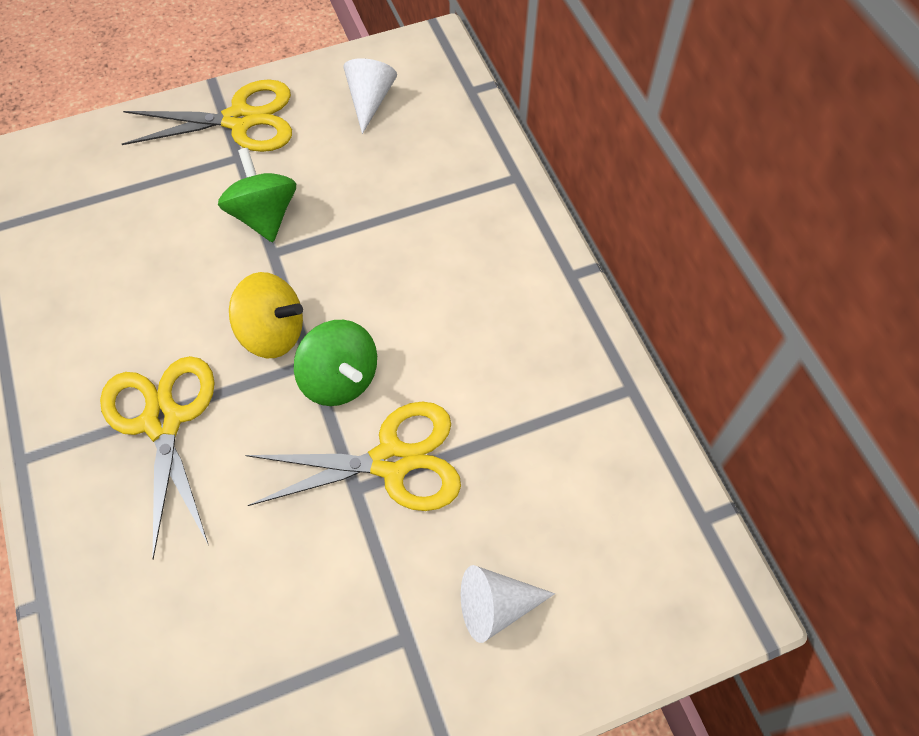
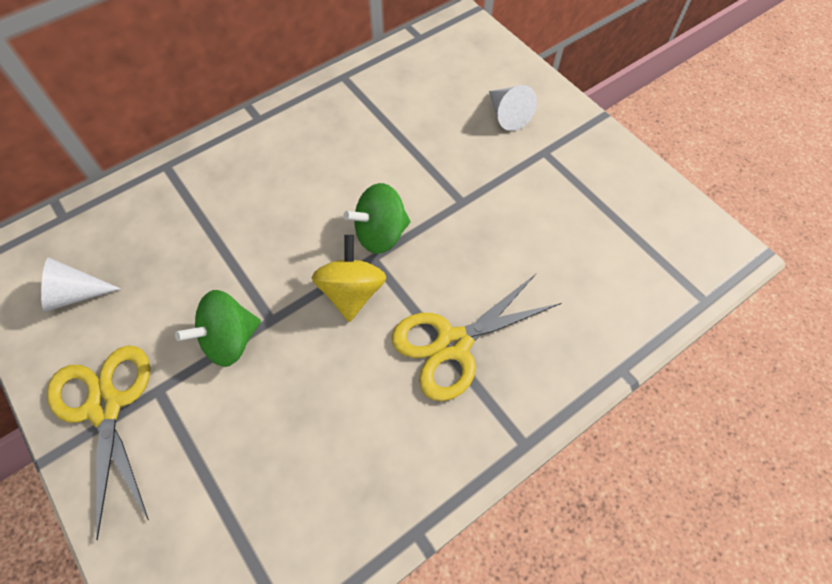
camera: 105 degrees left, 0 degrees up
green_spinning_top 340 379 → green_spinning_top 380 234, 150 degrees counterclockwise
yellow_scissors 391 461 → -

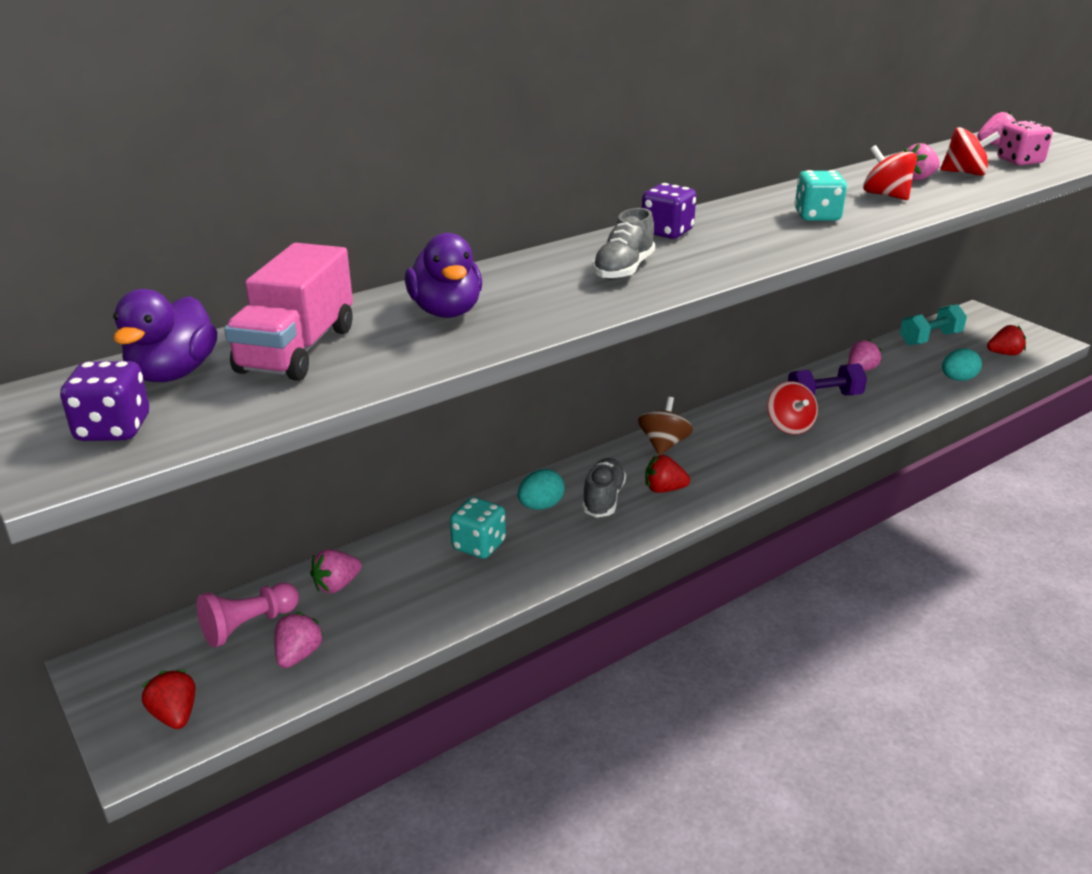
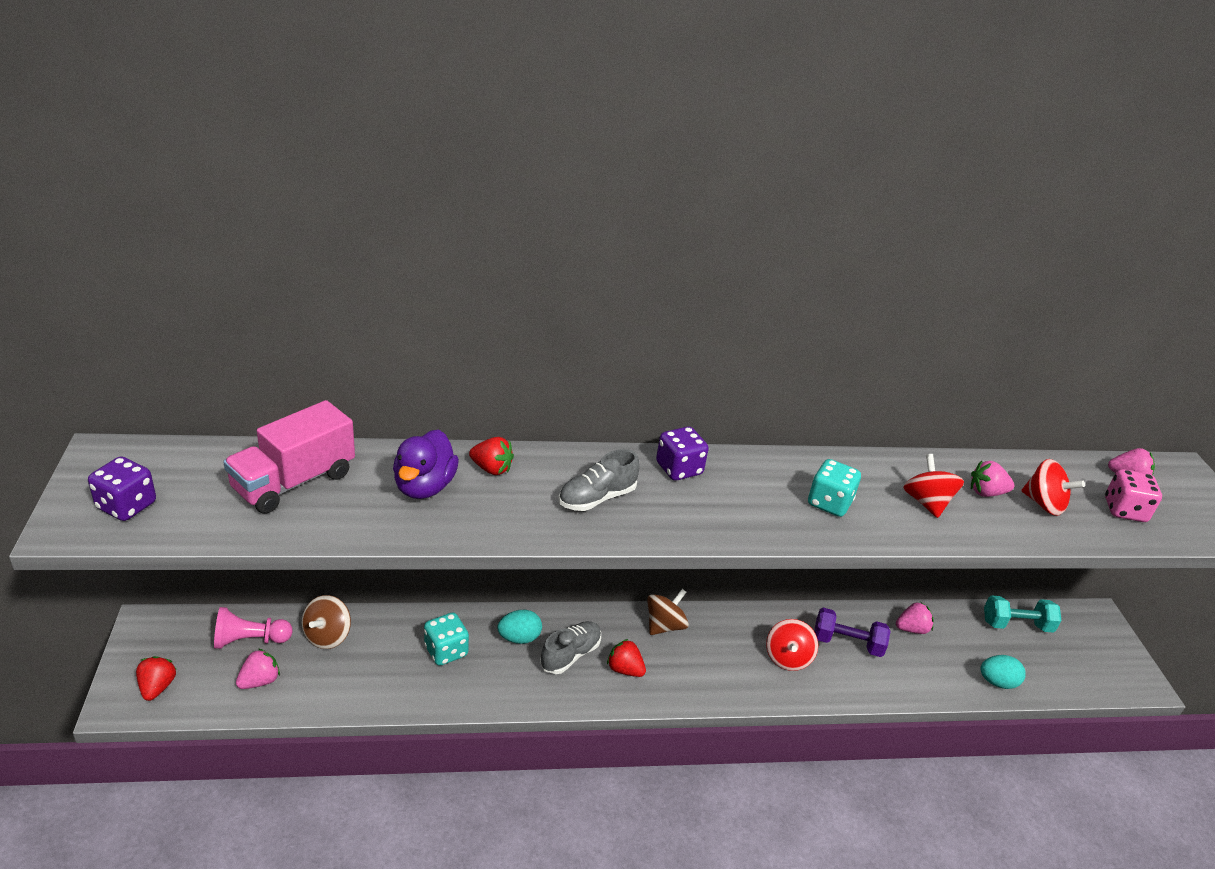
camera: 25 degrees right, 5 degrees up
purple_duck 173 373 → -
red_strawberry 1004 354 → red_strawberry 491 469, moved
pink_strawberry 337 585 → brown_spinning_top 327 636

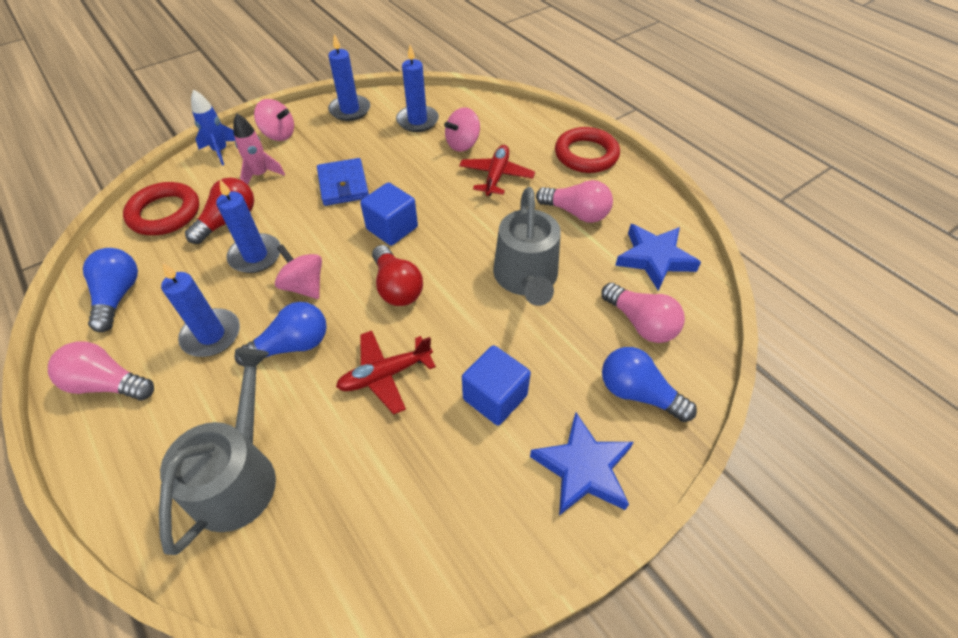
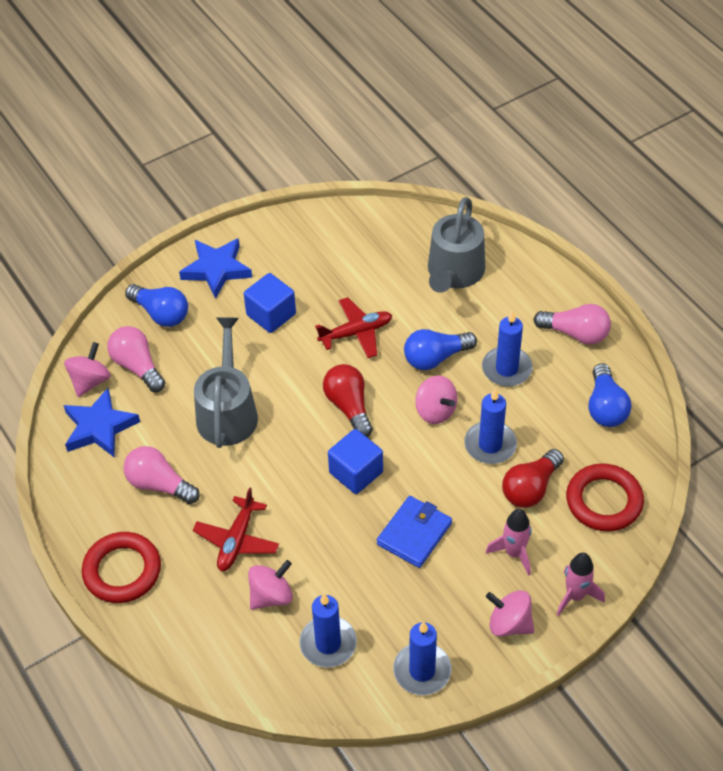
camera: 175 degrees left, 0 degrees up
blue_rocket 220 151 → pink_rocket 575 596
blue_wallet 343 185 → blue_wallet 414 534, 45 degrees clockwise
- → pink_spinning_top 90 381

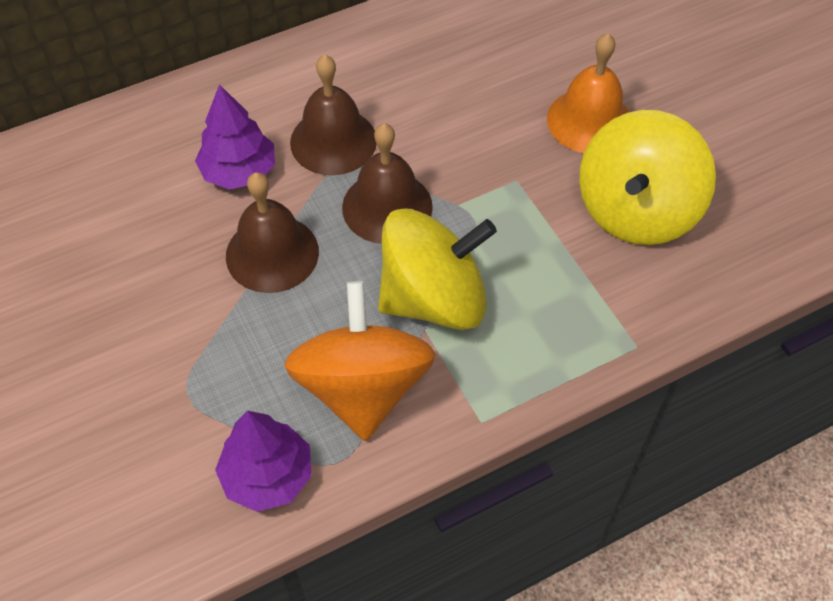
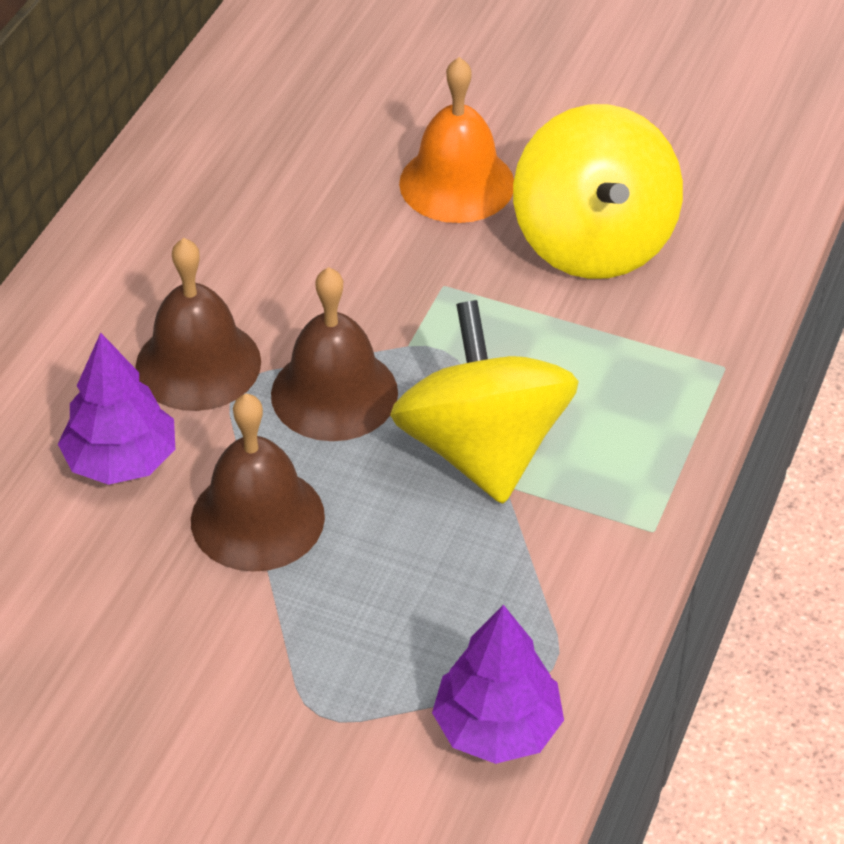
camera: 40 degrees left, 10 degrees down
yellow_spinning_top 434 298 → yellow_spinning_top 482 450, 45 degrees counterclockwise
orange_spinning_top 362 387 → -

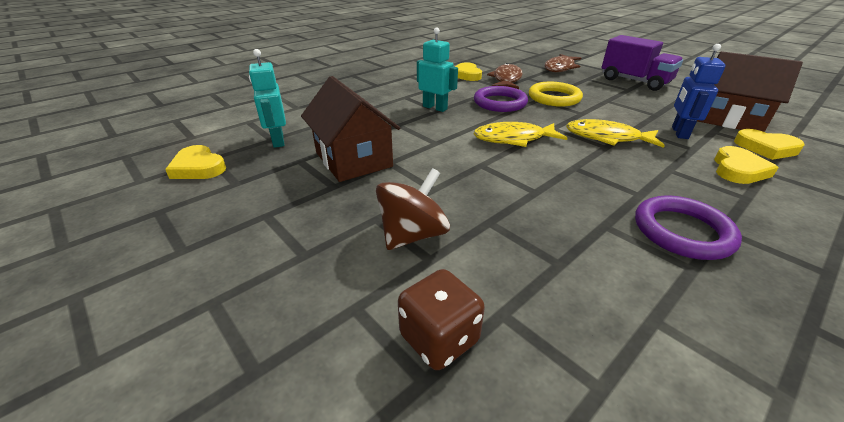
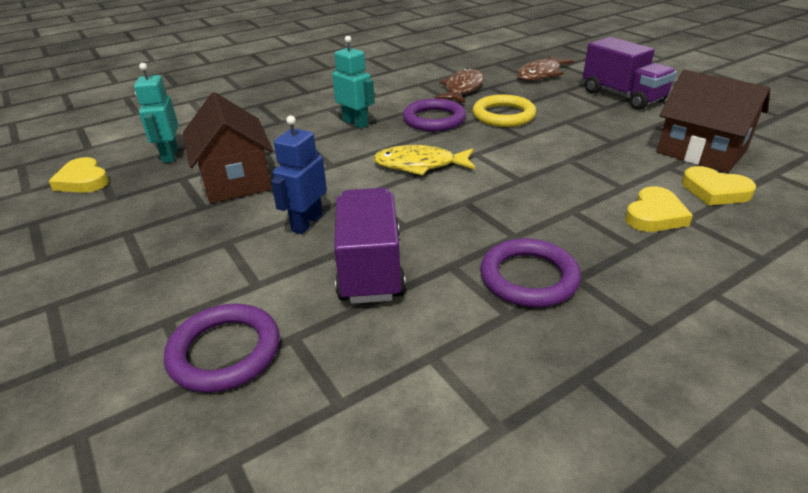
camera: 10 degrees right, 0 degrees up
blue_robot 679 133 → blue_robot 307 223, moved
yellow_heart 466 75 → -
yellow_fish 607 138 → -
brown_spinning_top 413 235 → -
brown_dice 439 338 → purple_ring 225 352
- → purple_truck 370 267

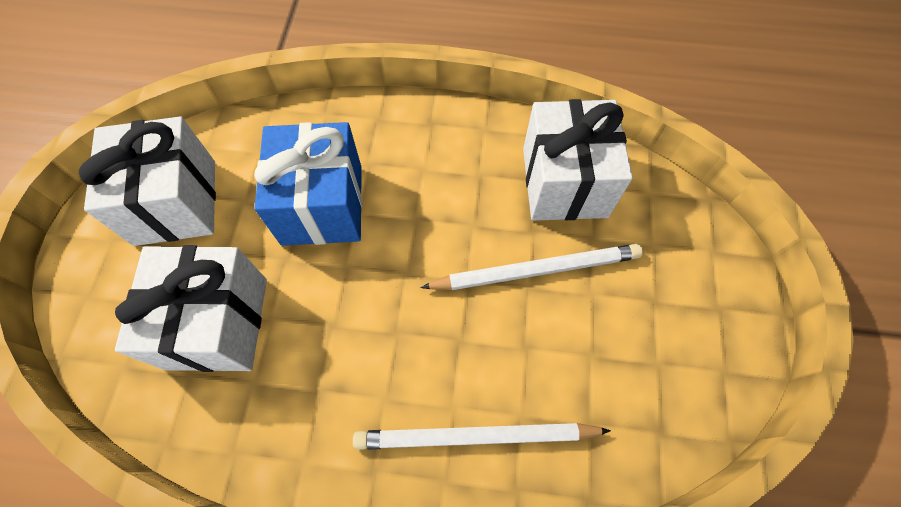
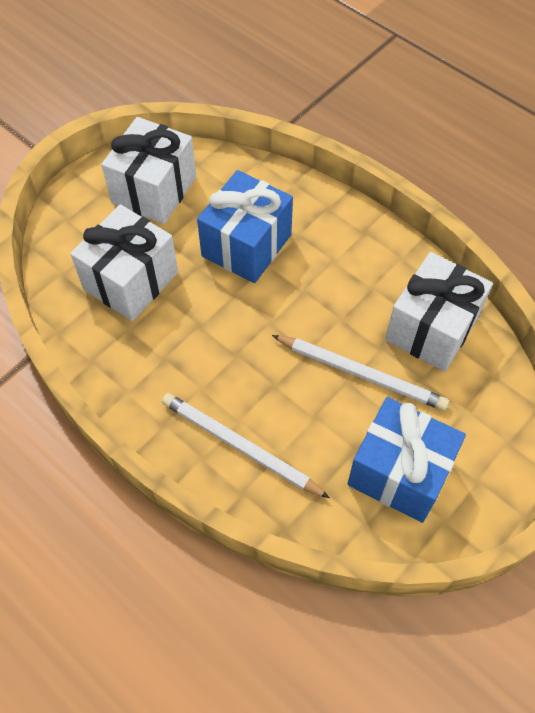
camera: 35 degrees right, 5 degrees down
- → blue_gift 399 473

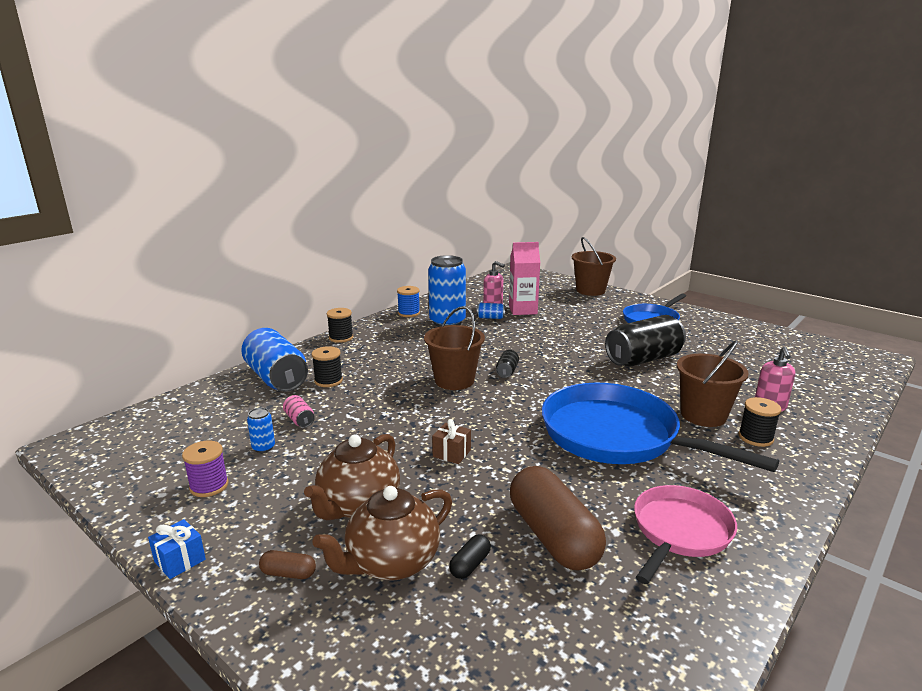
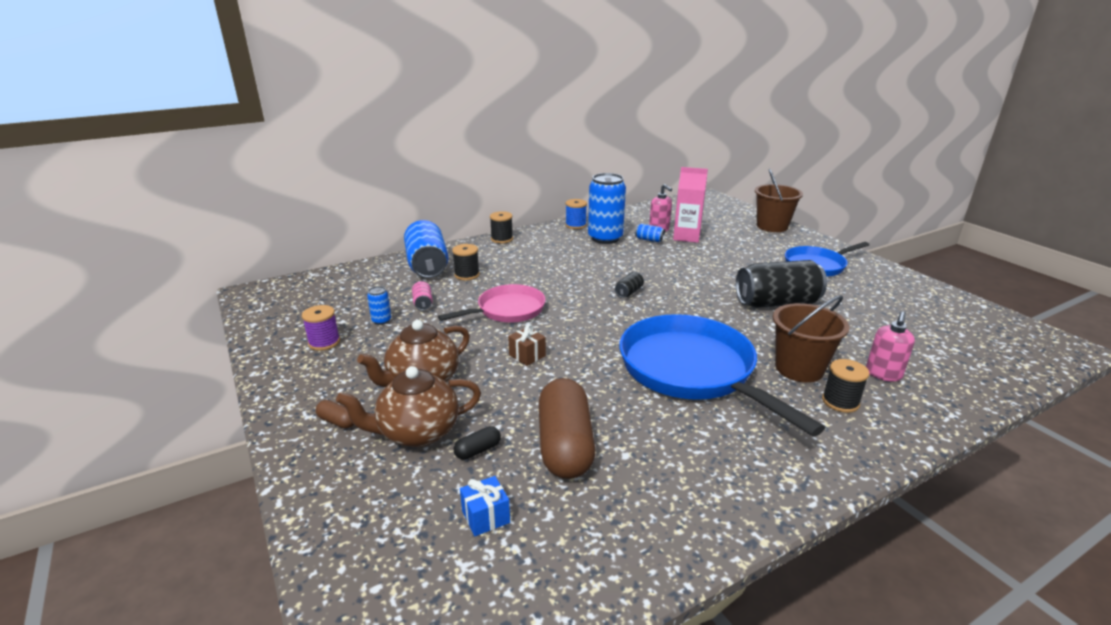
camera: 20 degrees right, 5 degrees up
brown_bucket 454 380 → -
pink_pan 679 532 → pink_pan 507 310, moved
blue_gift 180 560 → blue_gift 486 517, moved

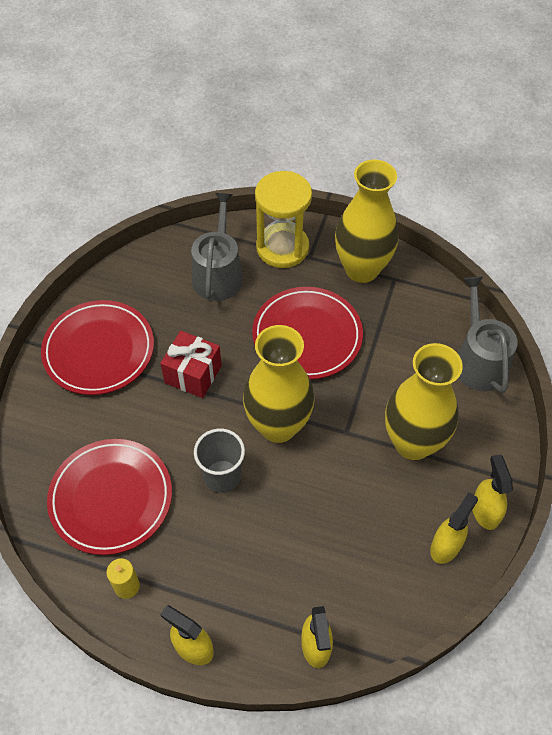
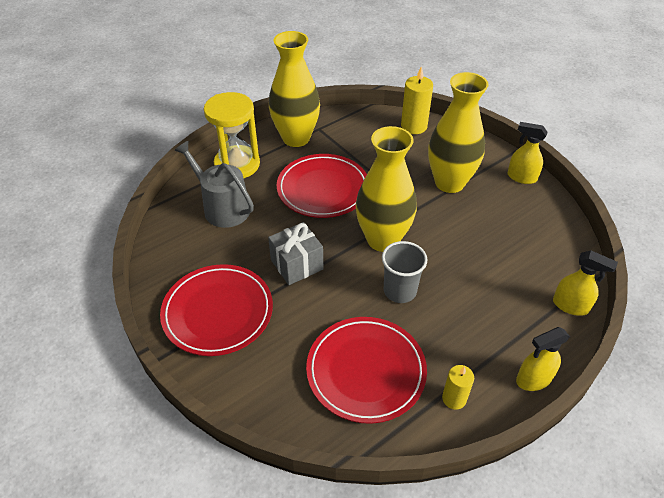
camera: 55 degrees left, 10 degrees down
grey_watering_can 478 360 → yellow_candle 414 126
red_gift 193 374 → grey_gift 296 264
yellow_spray_bottle 445 546 → -

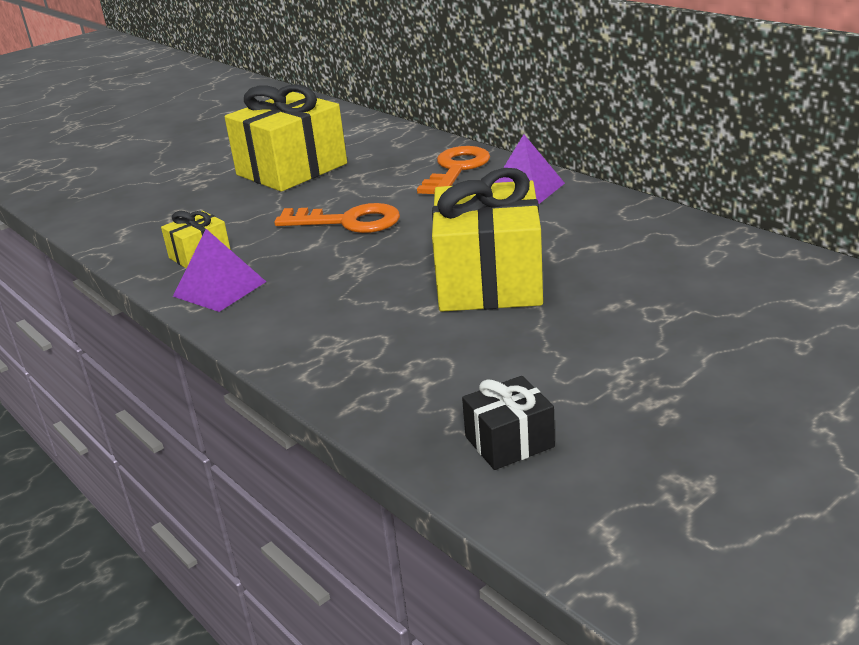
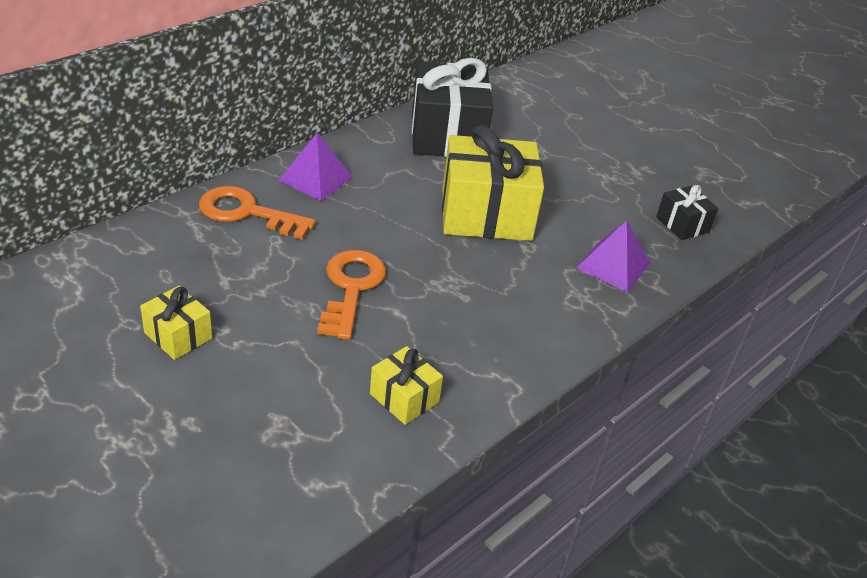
camera: 100 degrees left, 10 degrees up
yellow_gift 292 169 → yellow_gift 178 335, x0.48
purple_pyramid 219 289 → purple_pyramid 613 265, moved
- → black_gift 447 135

